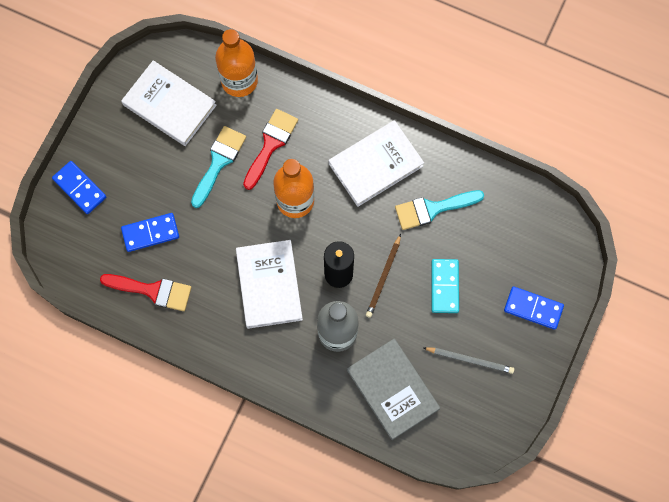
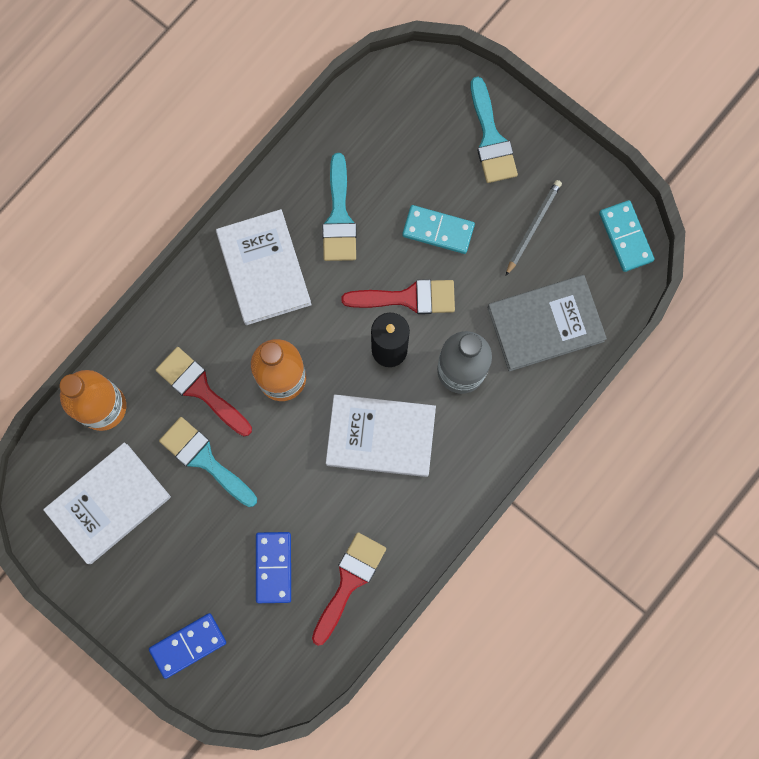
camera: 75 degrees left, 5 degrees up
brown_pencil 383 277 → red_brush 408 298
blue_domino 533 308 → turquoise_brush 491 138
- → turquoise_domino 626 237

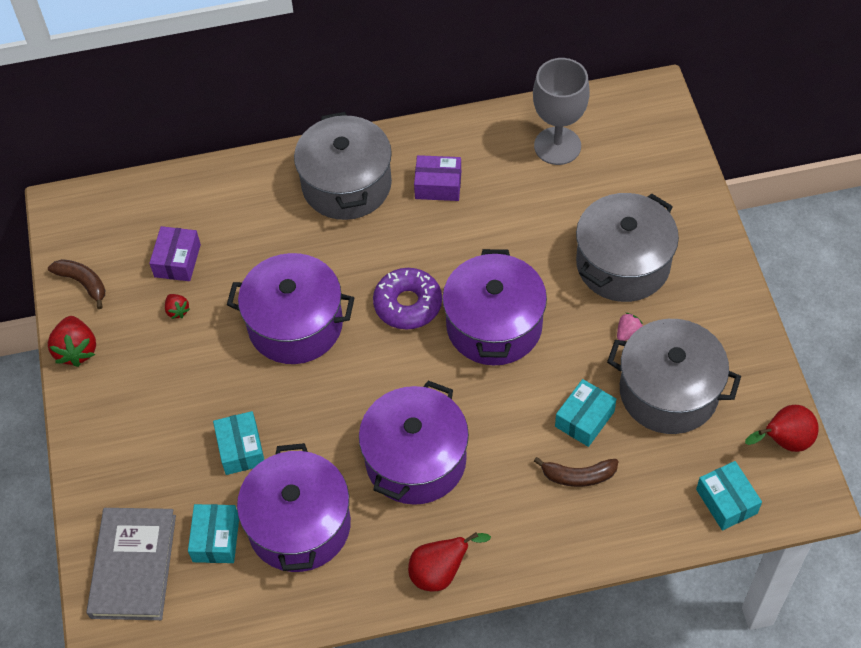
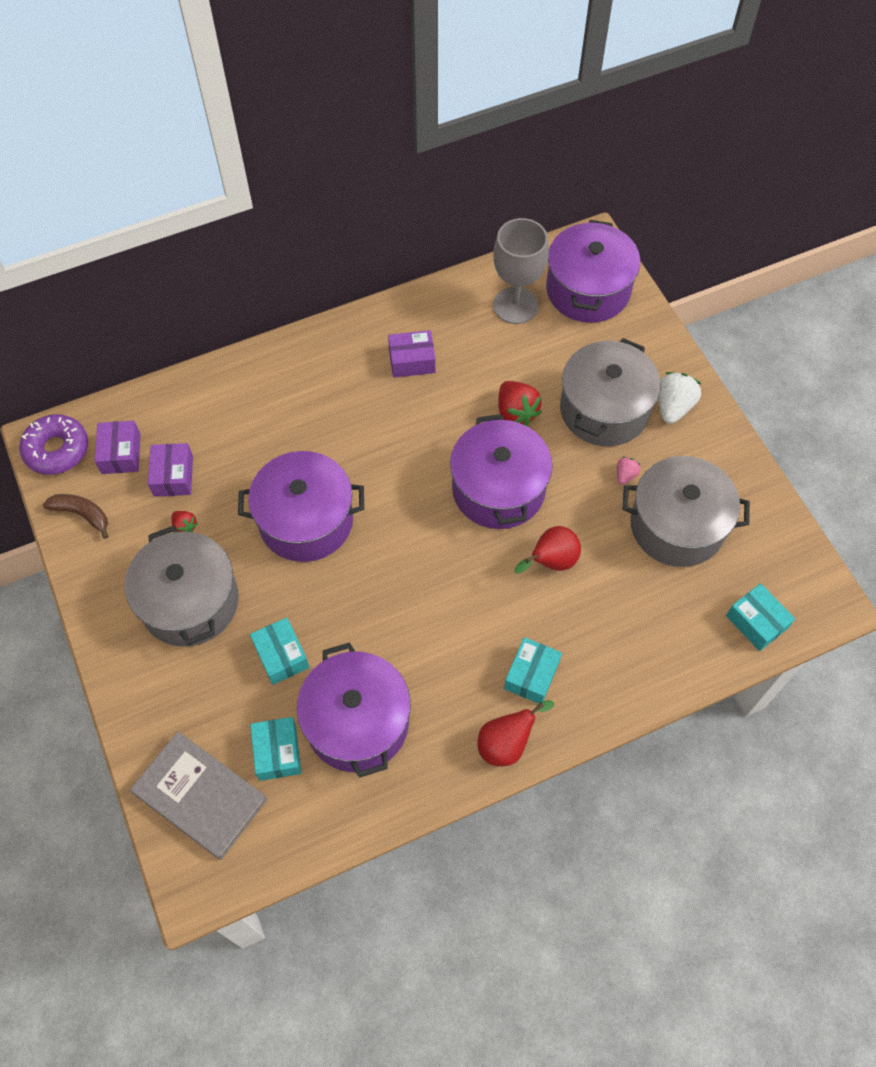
camera: 15 degrees left, 5 degrees up
grey_pot 346 184 → grey_pot 190 602, moved
purple_donut 408 304 → purple_donut 57 450, moved
red_strawberry 76 350 → red_strawberry 516 412, moved
turquoise_box 584 419 → turquoise_box 531 675, moved
purple_pot 415 460 → purple_pot 588 290, moved
red_pear 784 441 → red_pear 551 562, moved
brown_banana 578 476 → -
grey_book 133 566 → grey_book 200 796, 45 degrees counterclockwise
- → white_strawberry 673 407
- → purple_box 121 453

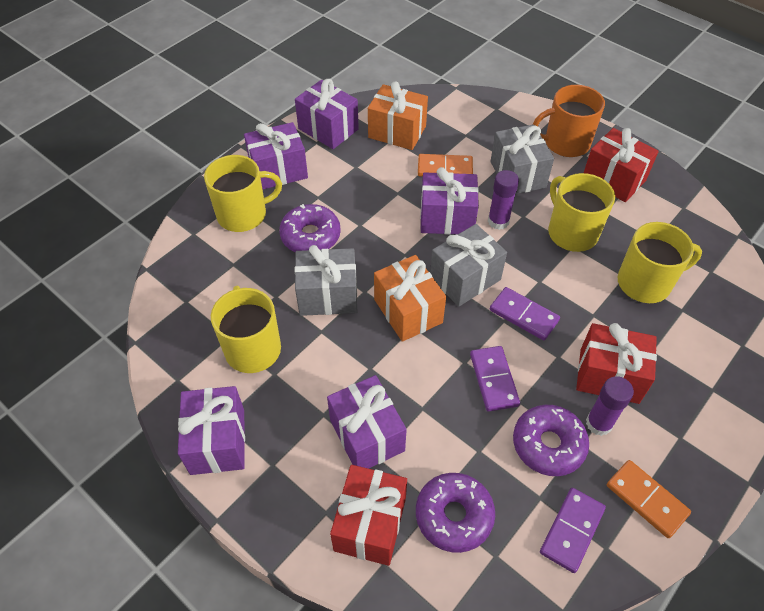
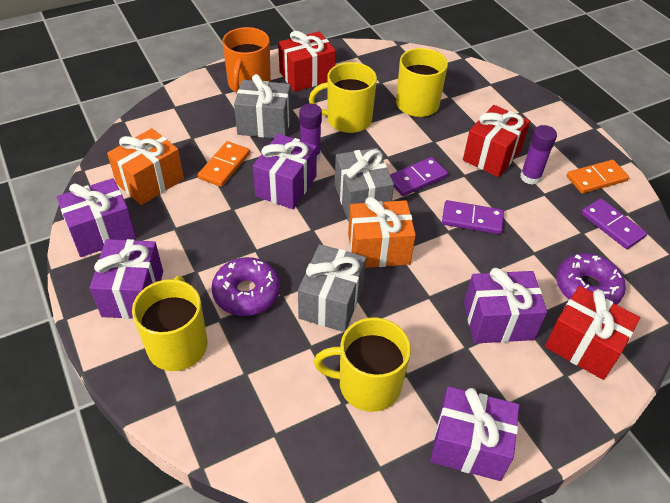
camera: 70 degrees left, 5 degrees down
purple_donut 548 444 → -

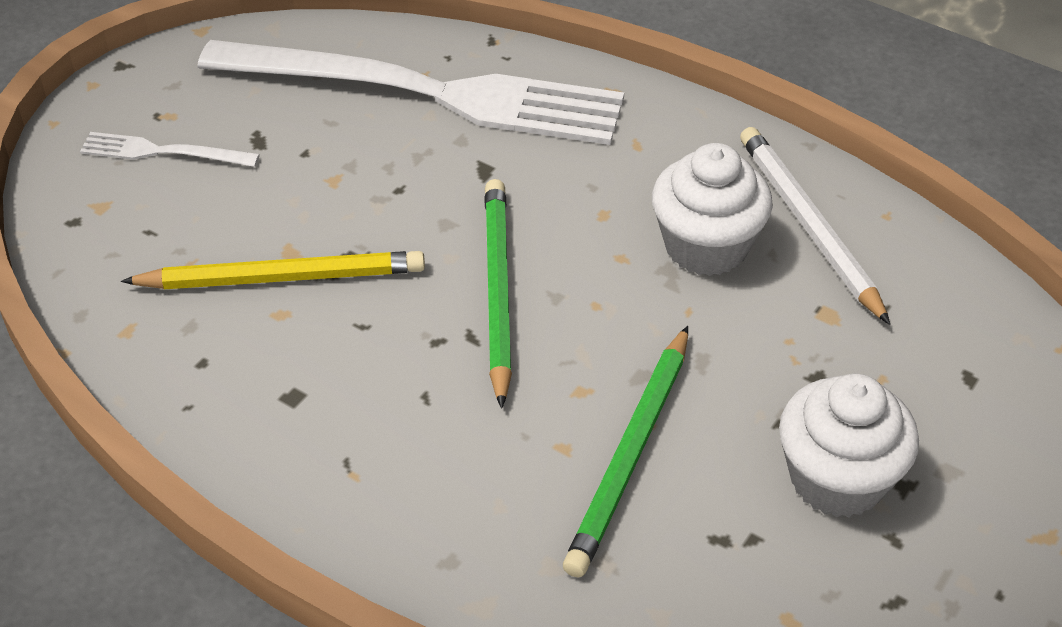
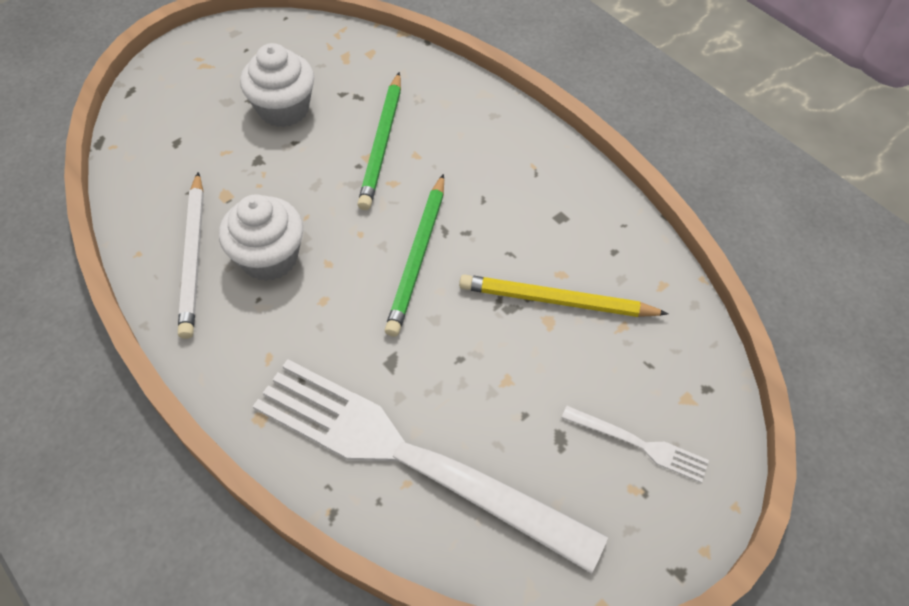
camera: 165 degrees left, 10 degrees up
green_pencil 630 454 → green_pencil 382 143, 150 degrees clockwise

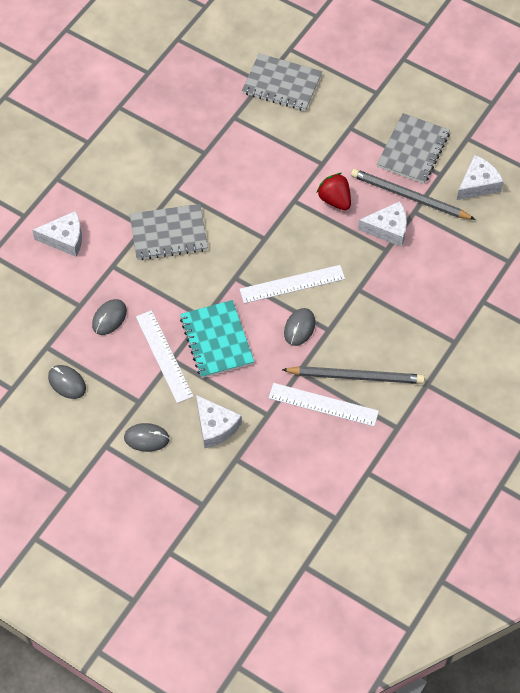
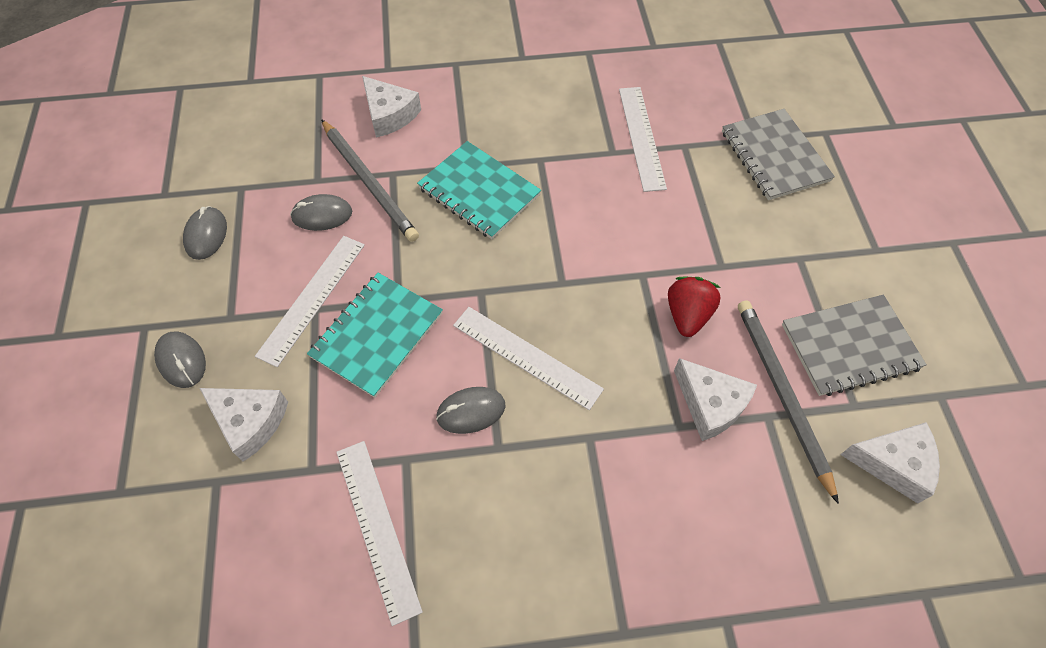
camera: 50 degrees right, 0 degrees up
grey_notebook 168 233 → turquoise_notebook 479 192
grey_pencil 356 376 → grey_pencil 369 182, moved
white_cheese 215 426 → white_cheese 250 422, 75 degrees counterclockwise
- → white_ruler 641 137

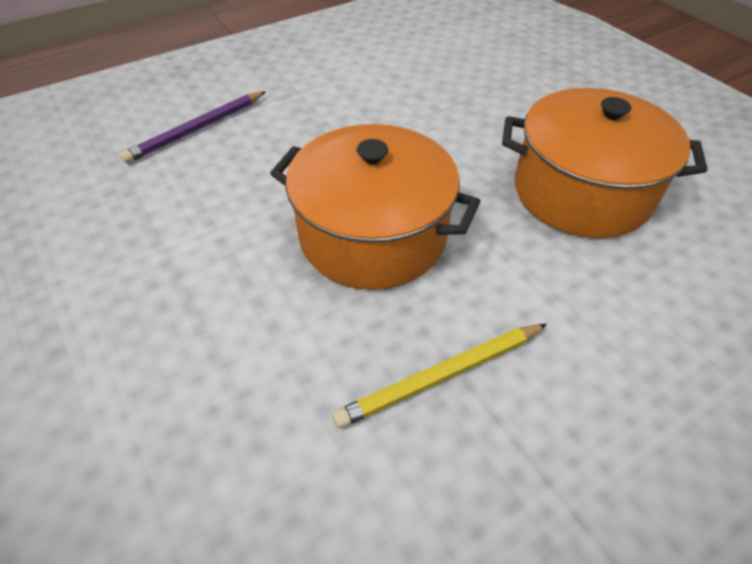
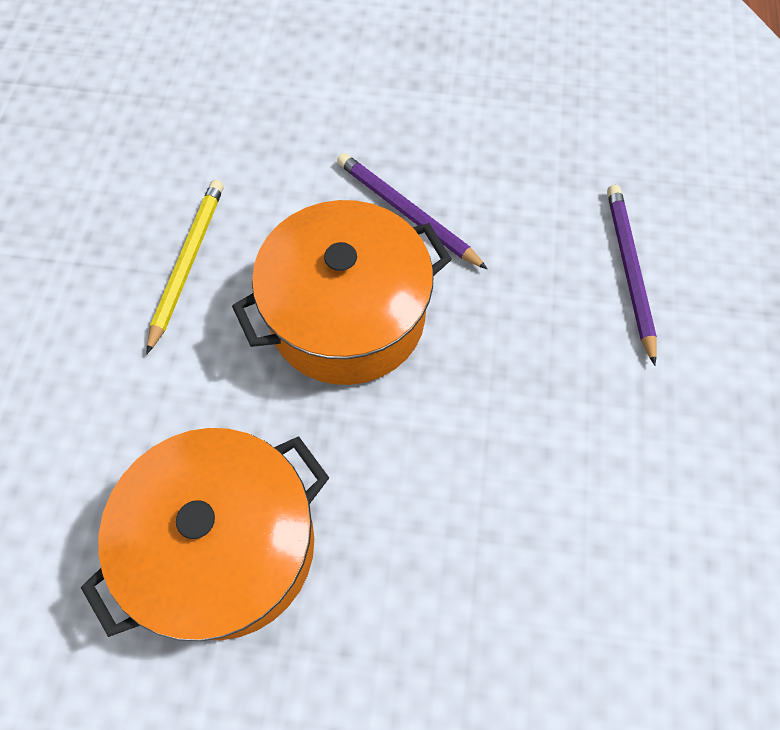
camera: 130 degrees right, 15 degrees up
- → purple_pencil 407 213

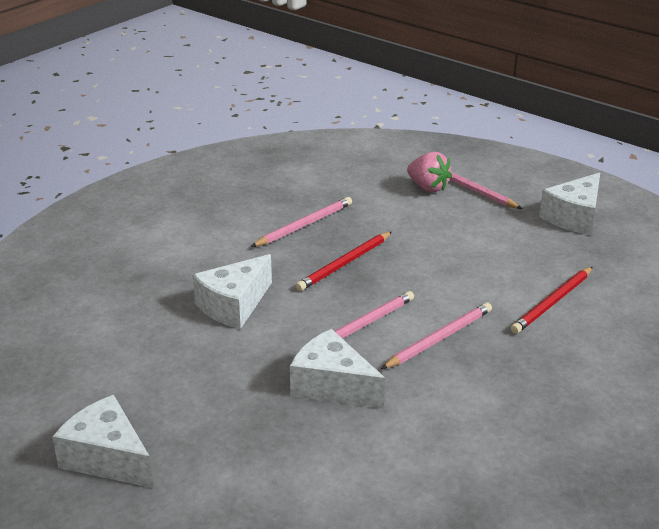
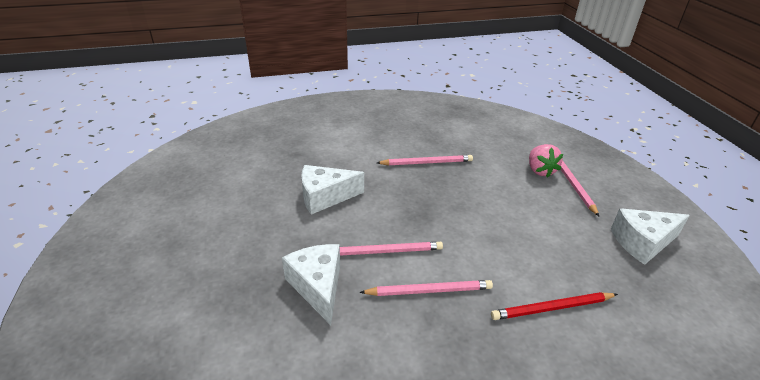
camera: 35 degrees right, 5 degrees up
red_pencil 344 264 → -
white_cheese 107 458 → -

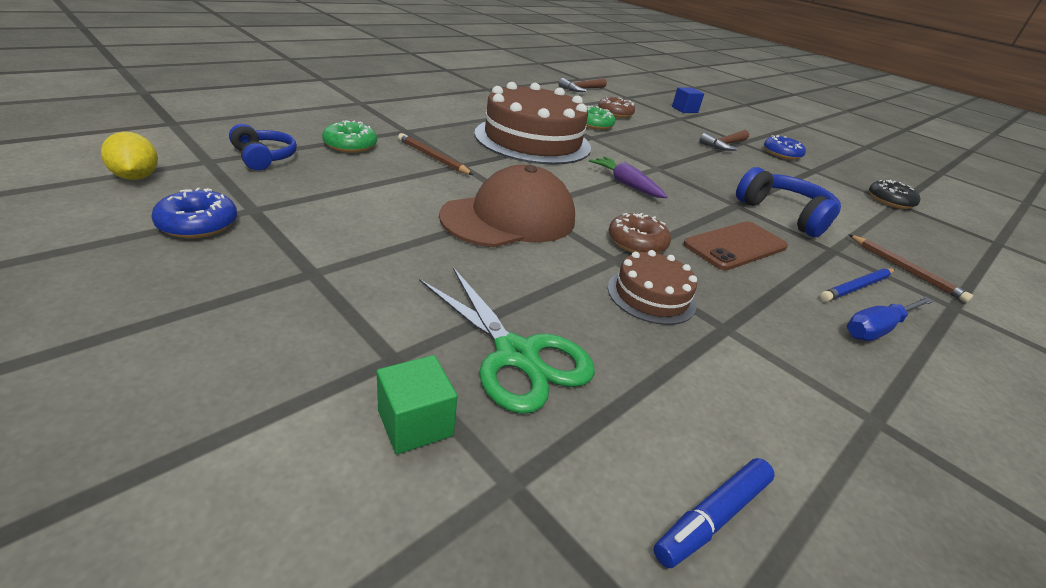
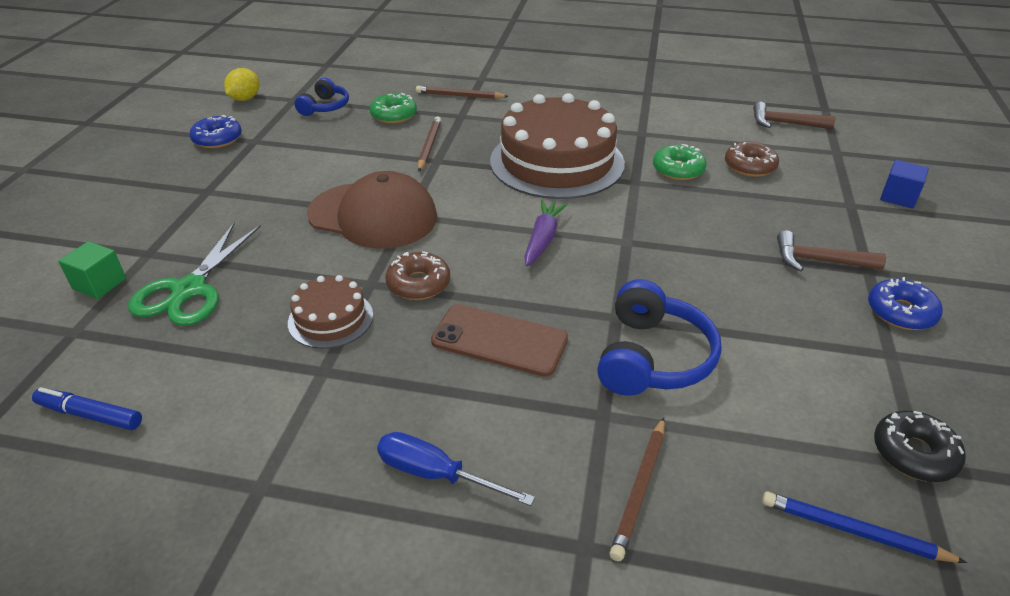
camera: 60 degrees right, 5 degrees up
blue_pencil 857 287 → blue_pencil 853 531, moved
- → brown_pencil 459 96

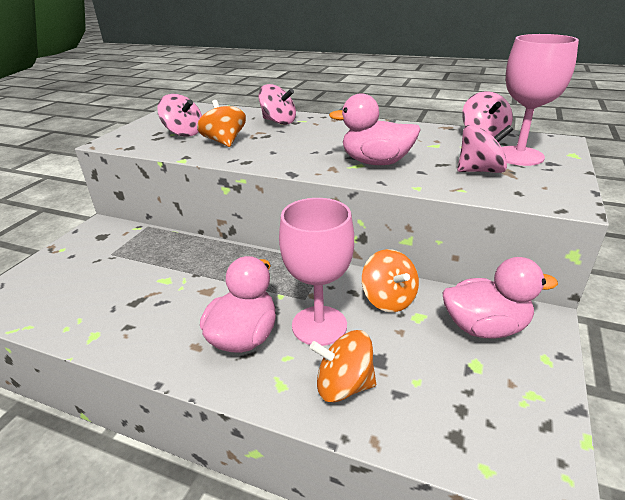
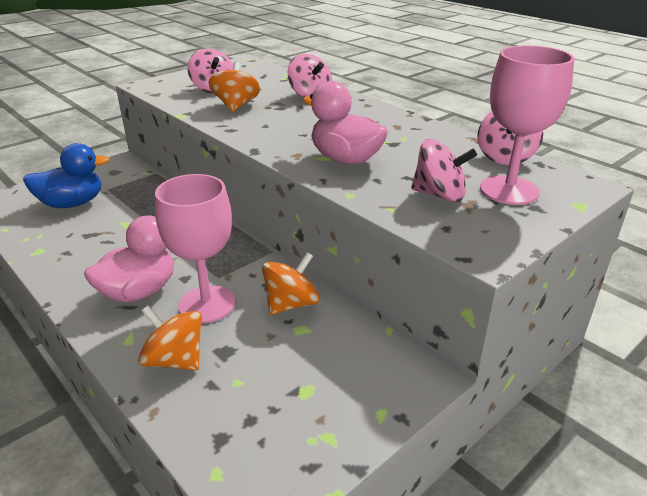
camera: 25 degrees right, 0 degrees up
orange_spinning_top 389 299 → orange_spinning_top 291 304, 135 degrees counterclockwise
pink_duck 485 327 → -
- → blue_duck 72 203

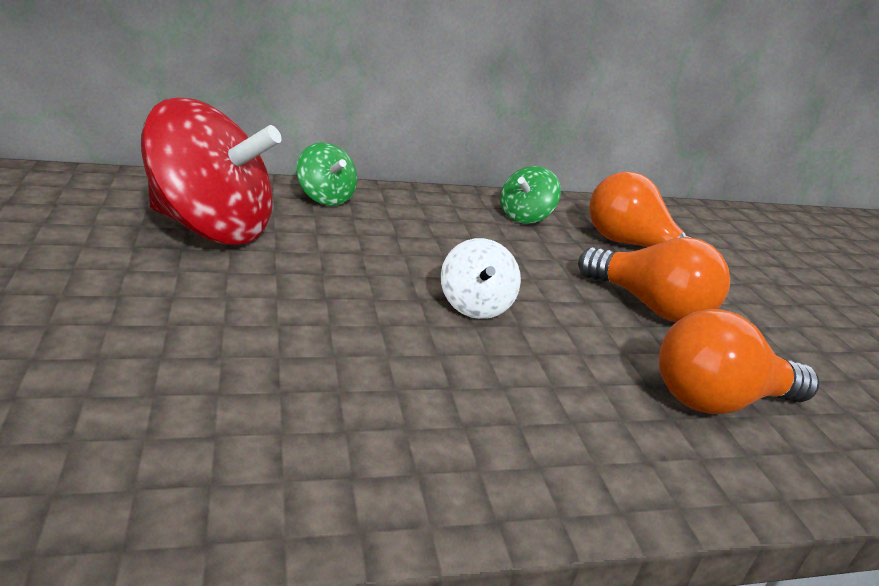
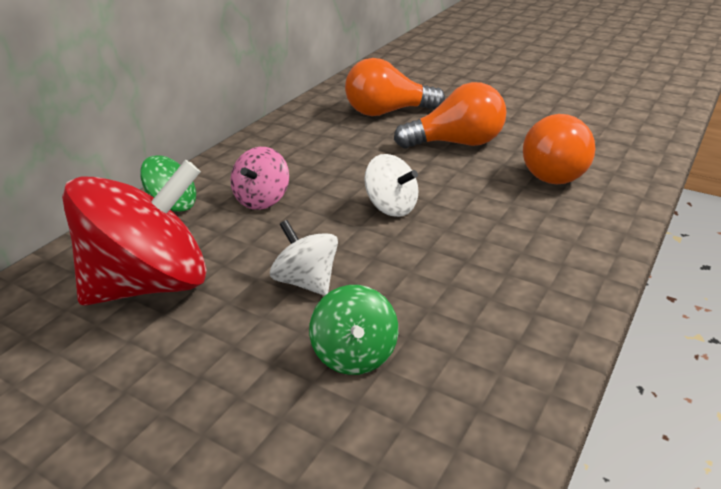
camera: 40 degrees left, 5 degrees up
green_spinning_top 525 217 → green_spinning_top 355 354, moved
- → pink_spinning_top 262 199
- → white_spinning_top 306 282

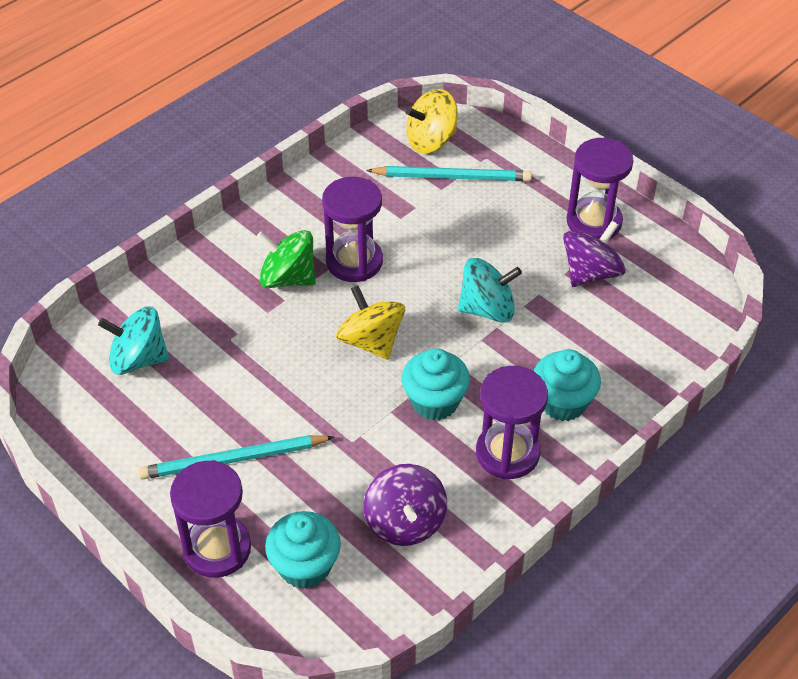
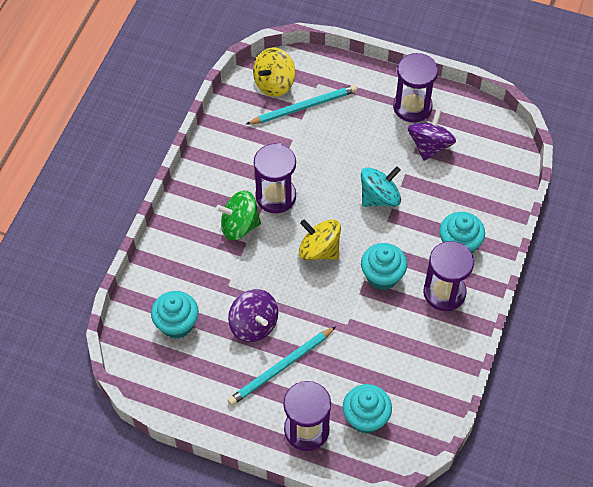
camera: 25 degrees left, 10 degrees up
turquoise_spinning_top 138 359 → turquoise_cupcake 177 324
purple_spinning_top 405 522 → purple_spinning_top 254 325, moved

